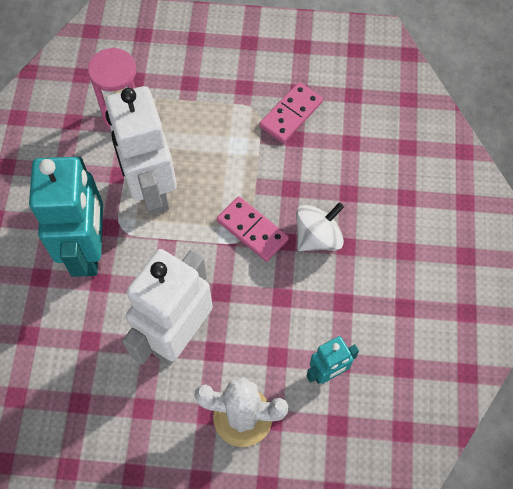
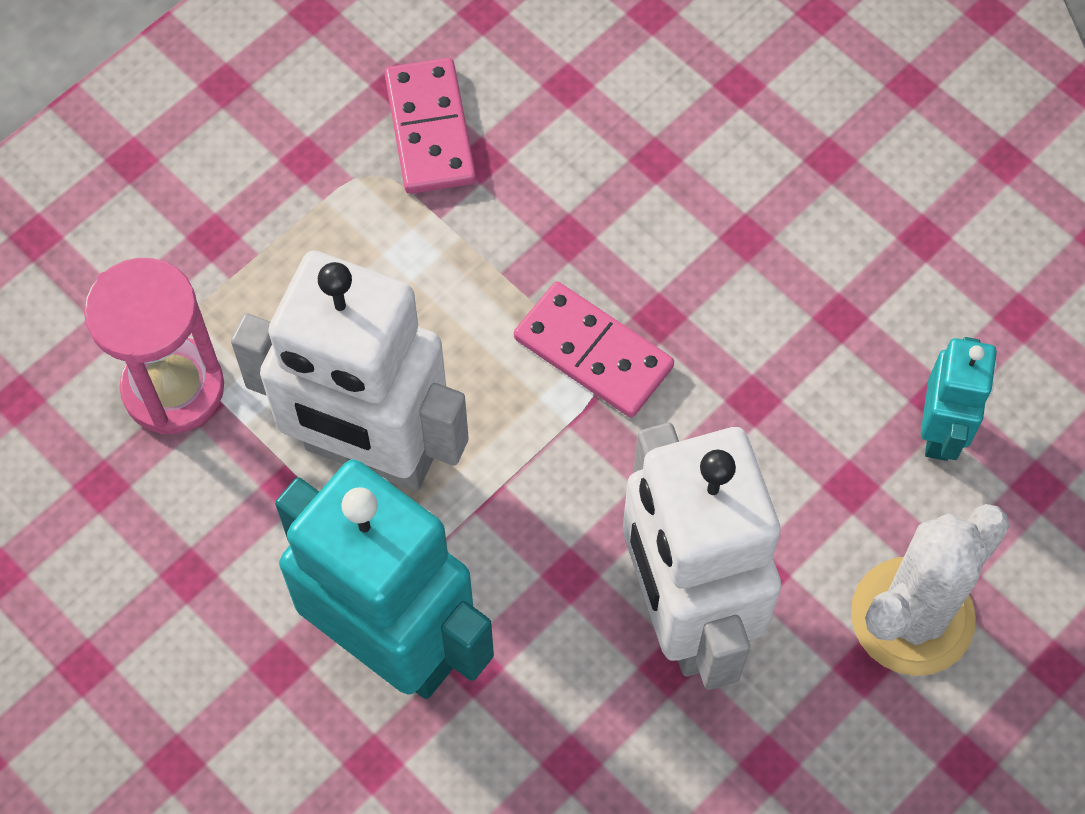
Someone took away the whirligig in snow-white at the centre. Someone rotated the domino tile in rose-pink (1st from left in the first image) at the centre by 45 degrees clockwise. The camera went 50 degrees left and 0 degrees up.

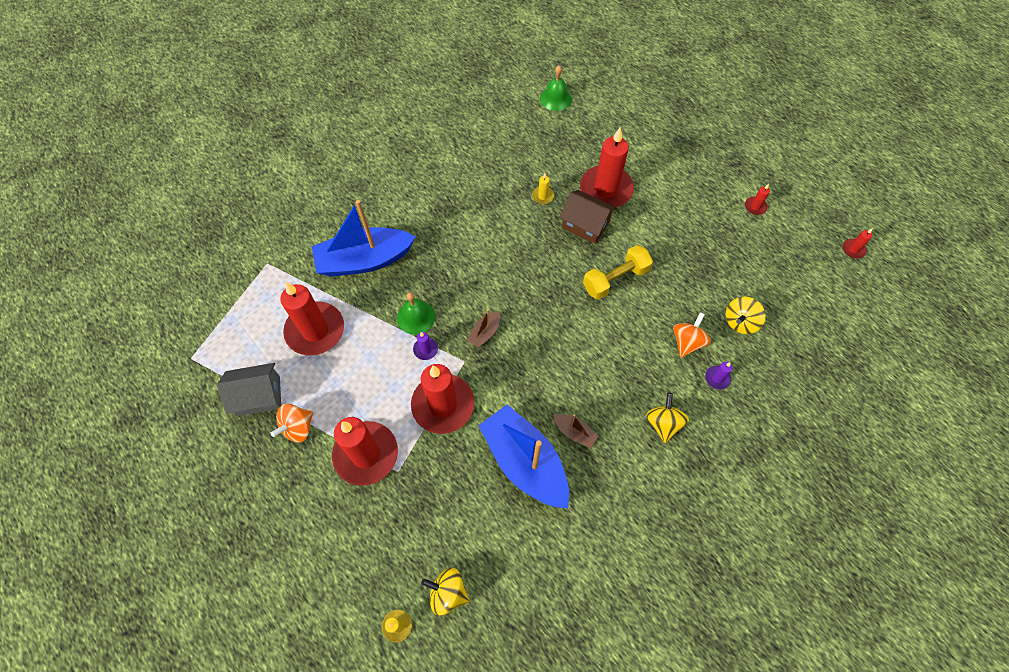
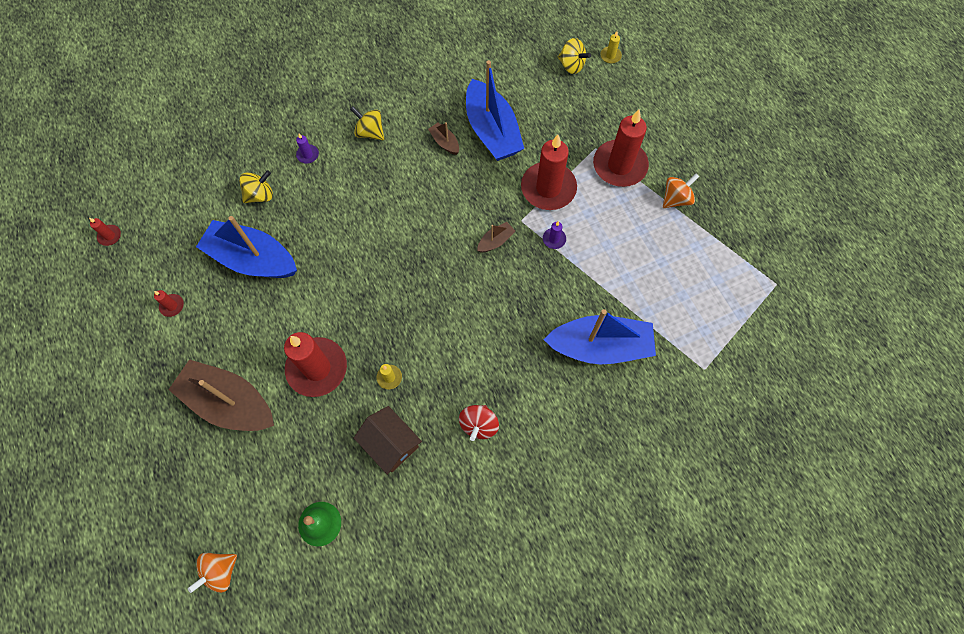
Someone took away the cottage in gray at the middle left. Someone took away the wax candle in red (1st from left) at the middle left. Someone took away the school bell in emerald (1st from left) at the centre. Someone took away the hand weight in yellow at the centre. Someone put down the boat in russet (1st from left) at the middle left. Someone put down the boat in blue (1st from left) at the middle left. Someone put down the whirligig in red at the bottom centre. Someone carried the cottage in russet from the top centre to the bottom centre. Someone carried the whirligig in orange (2nd from left in the first image) from the middle right to the bottom left. Someone rotated the whirligig in yellow (2nd from left) at the centre by 105 degrees clockwise. The camera went 165 degrees left and 5 degrees up.

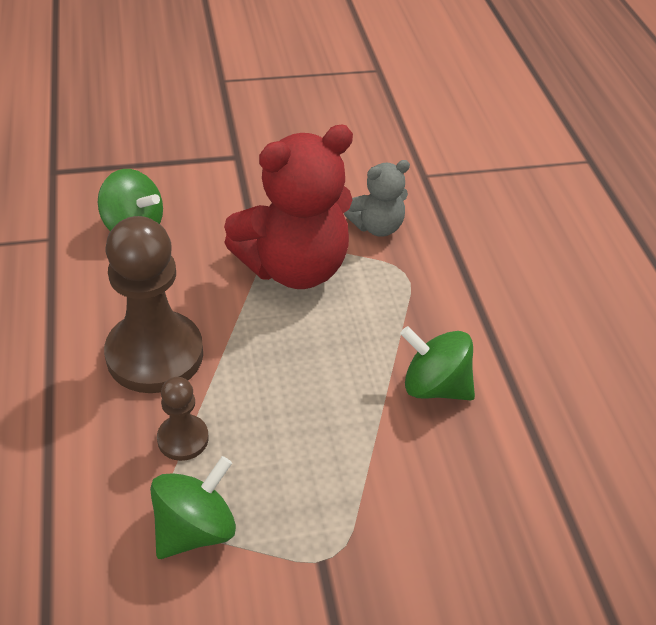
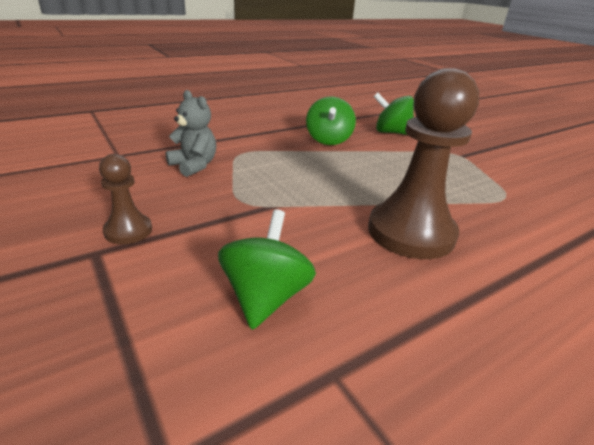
Someone took away the teddy bear in red at the top centre. Someone carried the whirligig in emerald (2nd from left in the first image) from the bottom left to the top centre. Someone carried the game pawn in russet (2nd from left in the first image) from the bottom left to the middle left. The camera went 110 degrees left and 15 degrees down.

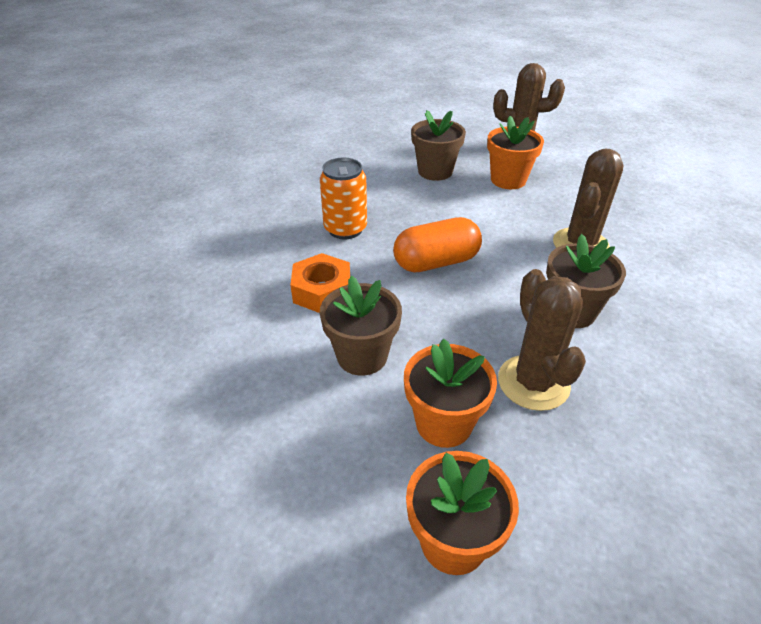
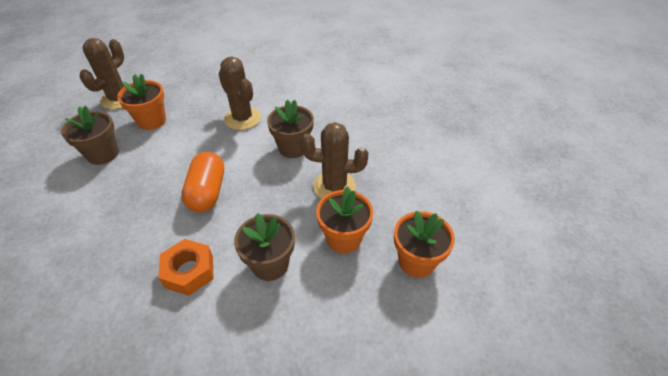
Someone took away the can in orange at the top centre. The camera went 70 degrees left and 5 degrees up.

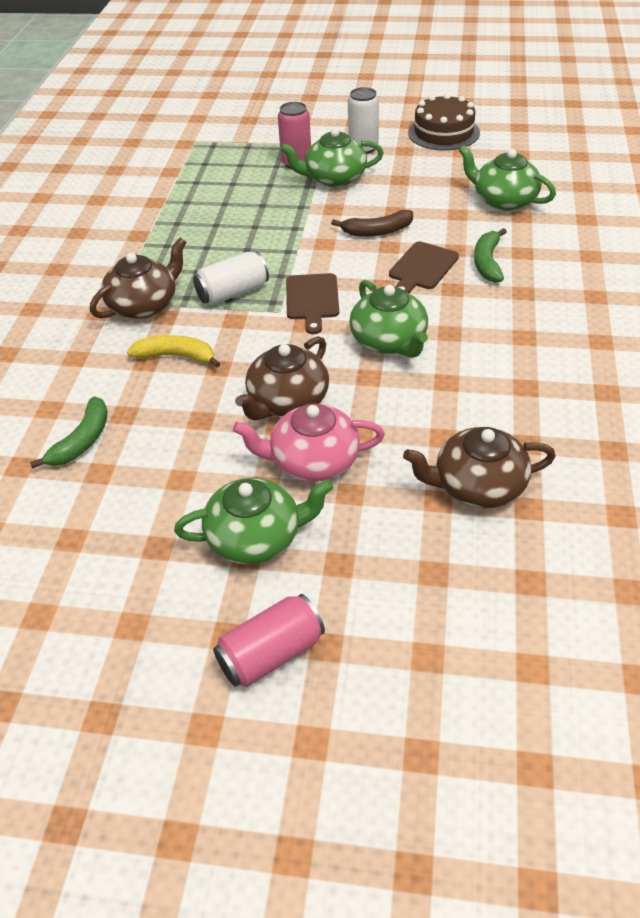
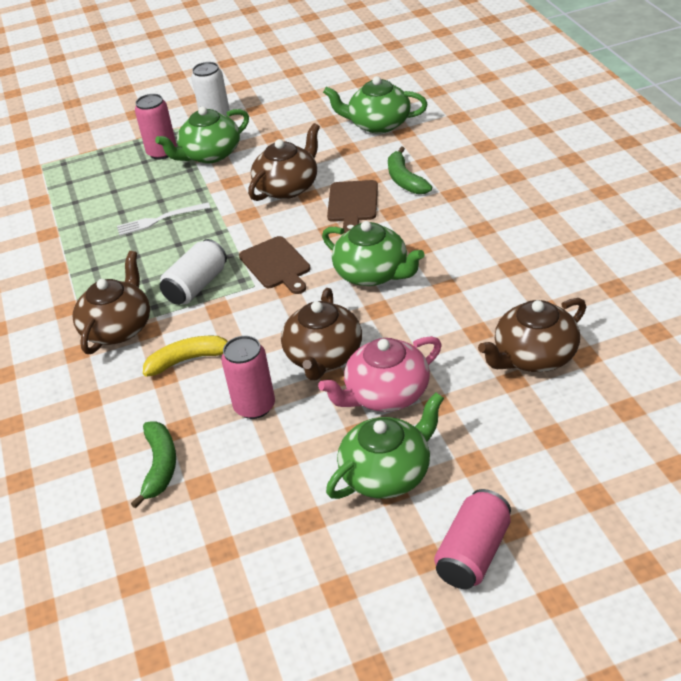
Someone took away the layer cake in russet at the top right. Someone put down the fork in snow-white at the top left. Someone put down the can in rose-pink (2nd from left) at the centre. Someone swapped the toy banana in russet at the top centre for the tea pot in russet (2nd from left) at the top centre. The camera went 25 degrees left and 5 degrees down.

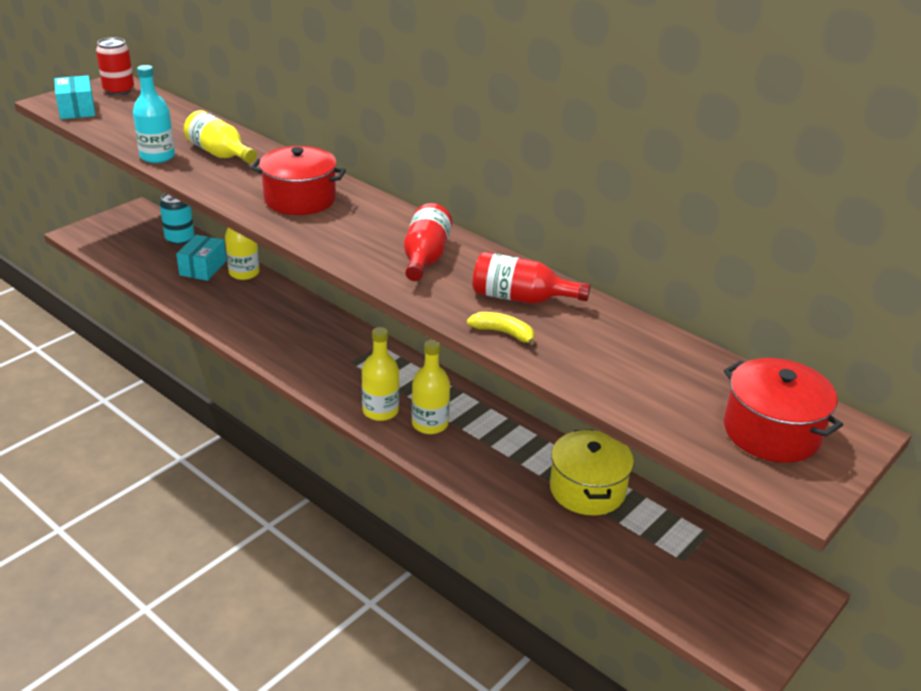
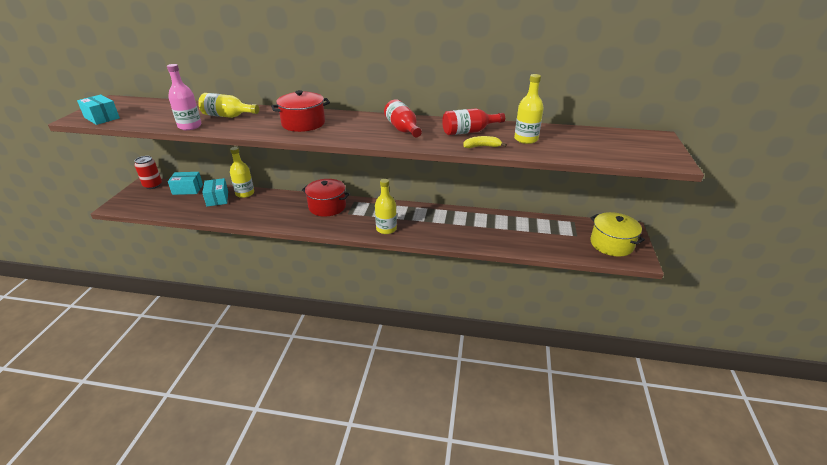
Someone carried the can in red from the top left to the middle left. Someone carried the drink bottle in yellow (4th from left) from the centre to the top centre. Someone carried the stockpot in yellow from the bottom centre to the middle right. Someone carried the stockpot in red (2nd from left) from the middle right to the centre. Someone swapped the can in turquoise at the top left for the package in turquoise (2nd from left) at the middle left. Someone repainted the drink bottle in turquoise at the top left, which became the drink bottle in rose-pink at the top left. The camera went 30 degrees left and 0 degrees up.

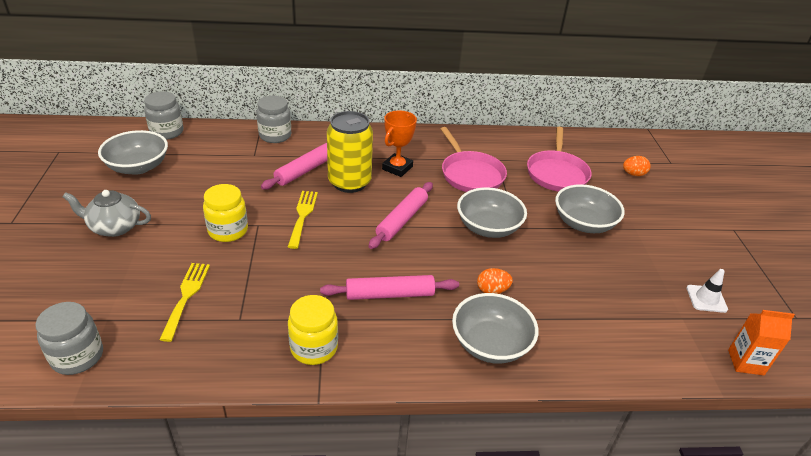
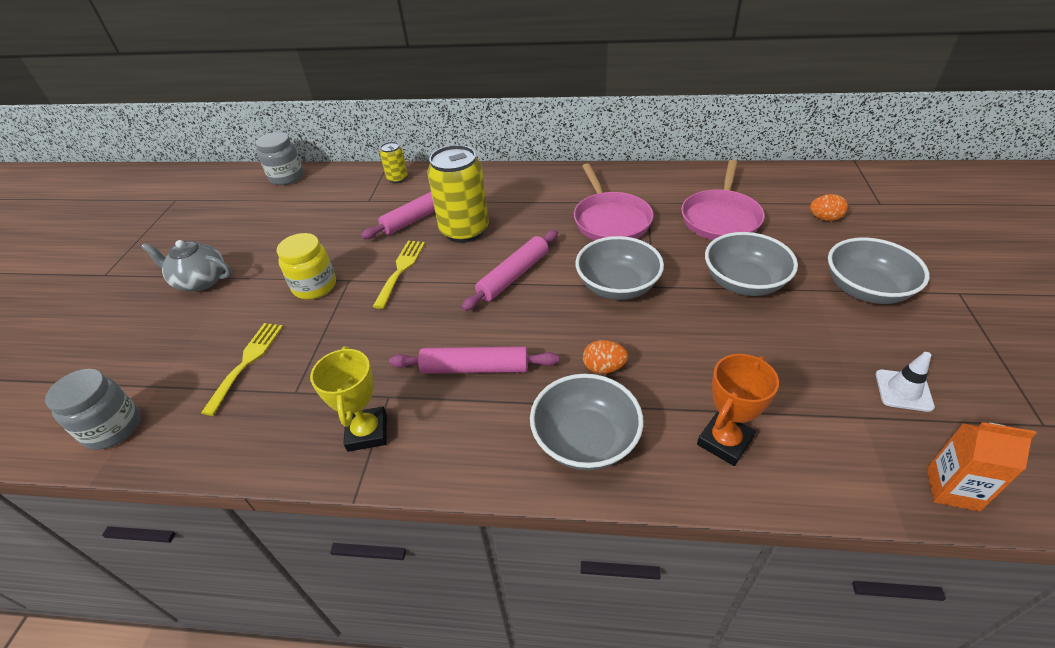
Someone carried the deep dish in gray (1st from left in the first image) from the middle left to the middle right. Someone carried the award cup in orange from the top centre to the middle right. Someone swapped the jam jar in gray (3rd from left) at the top centre for the can in yellow (1st from left) at the top centre. Someone swapped the jam jar in yellow (2nd from left) at the bottom centre for the award cup in yellow at the middle left. The camera went 15 degrees right and 5 degrees up.

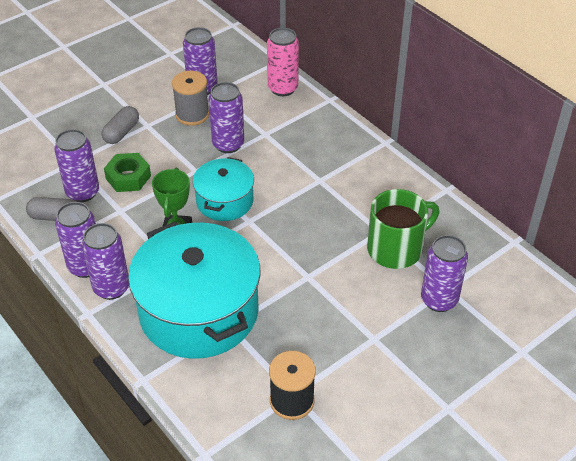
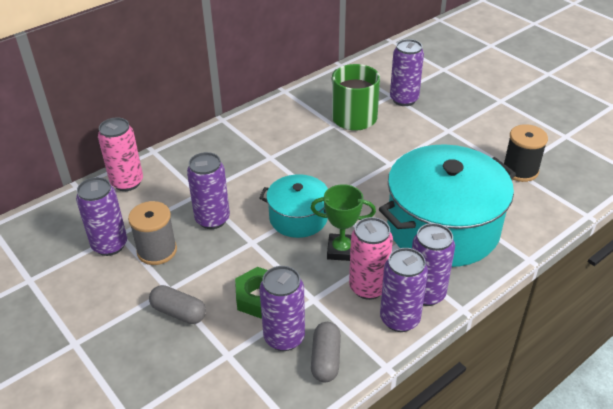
Someone put down the can in rose-pink (2nd from left) at the centre. The camera went 90 degrees left and 5 degrees down.

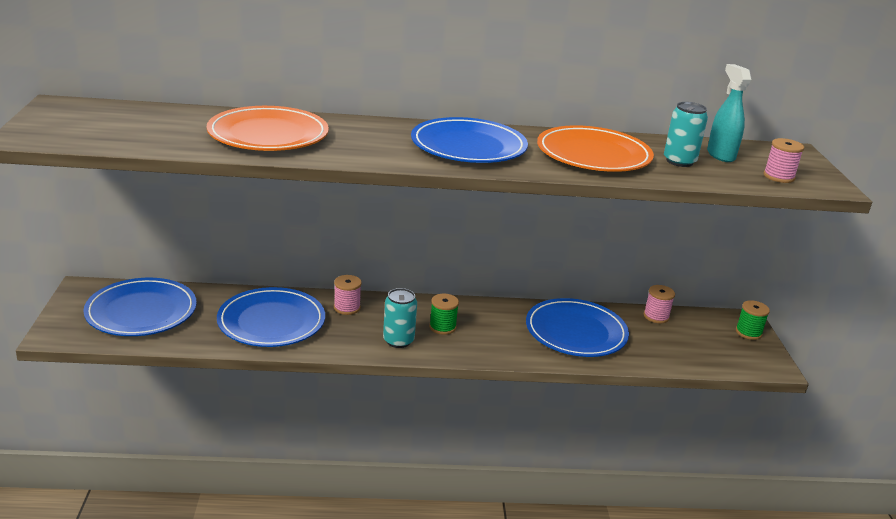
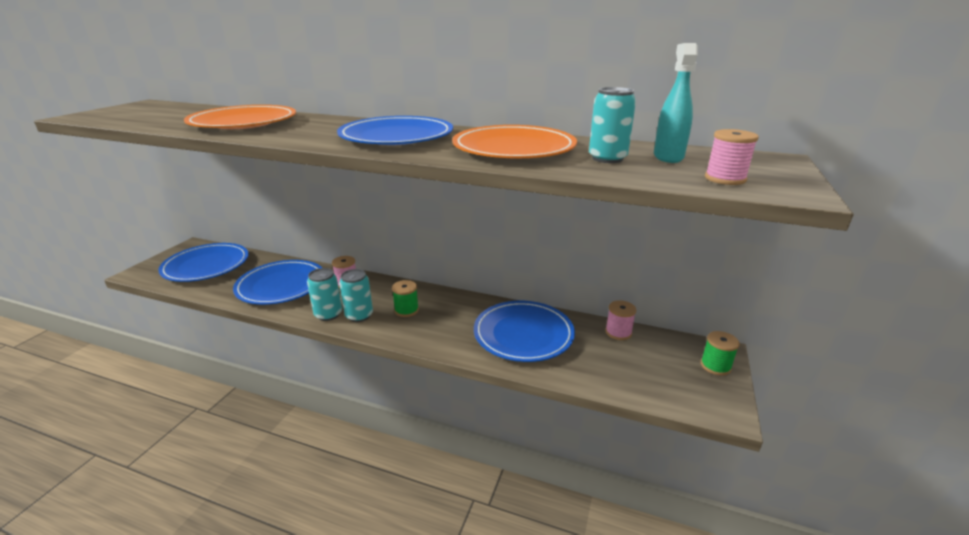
Someone put down the can in turquoise (1st from left) at the centre. The camera went 25 degrees right and 0 degrees up.

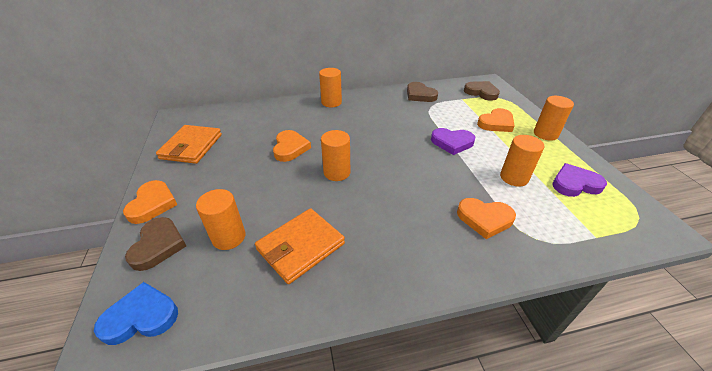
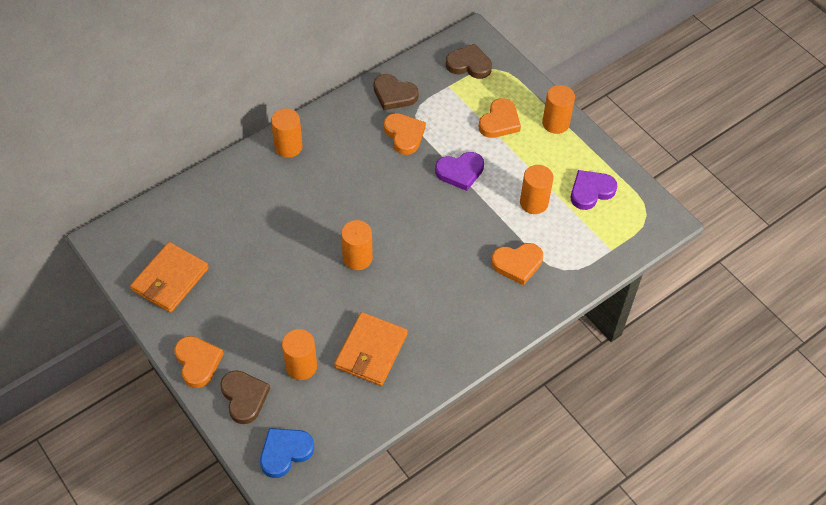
Someone carried the heart in orange (2nd from left) from the centre to the top centre. Someone rotated the card wallet in orange (1st from left) at the middle left by 45 degrees clockwise. The camera went 25 degrees left and 15 degrees up.

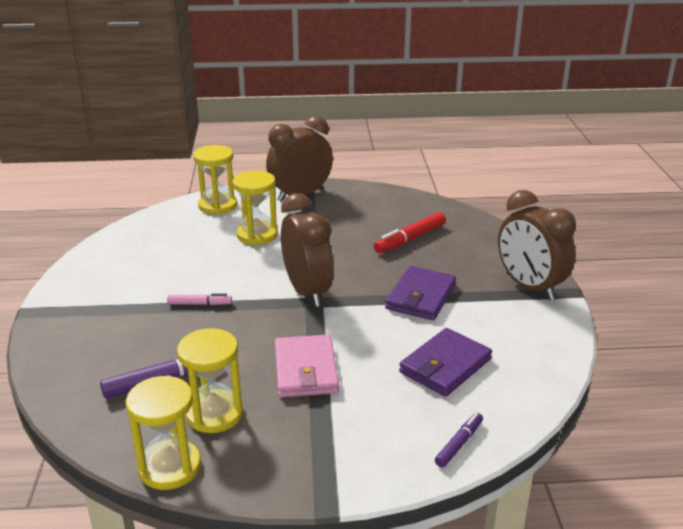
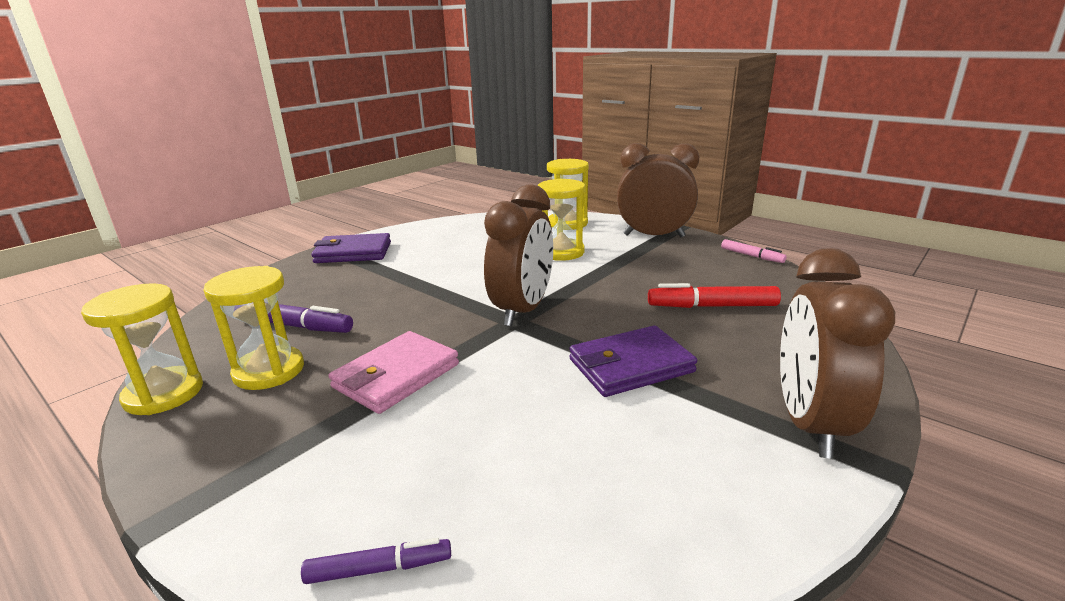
Someone carried the marker in rose-pink from the middle left to the middle right. Someone carried the card wallet in purple (2nd from left in the first image) from the bottom centre to the middle left. The camera went 45 degrees right and 5 degrees down.

